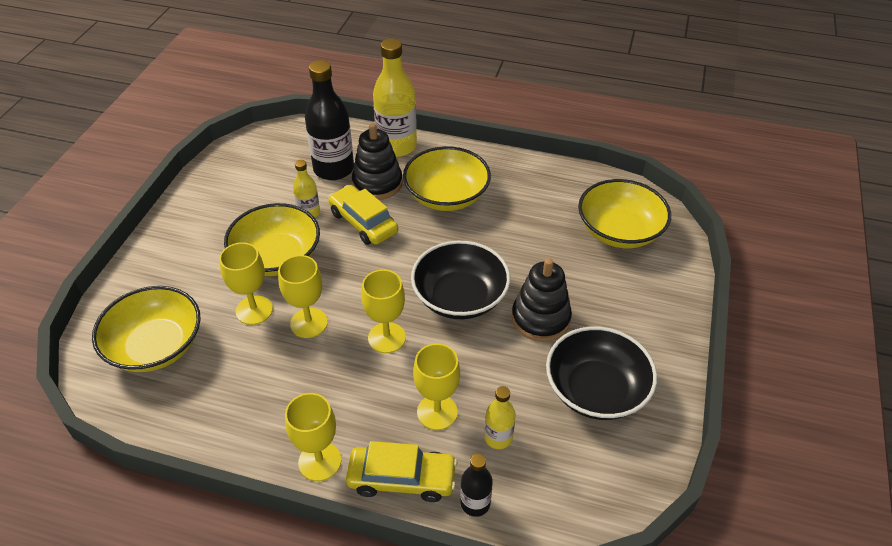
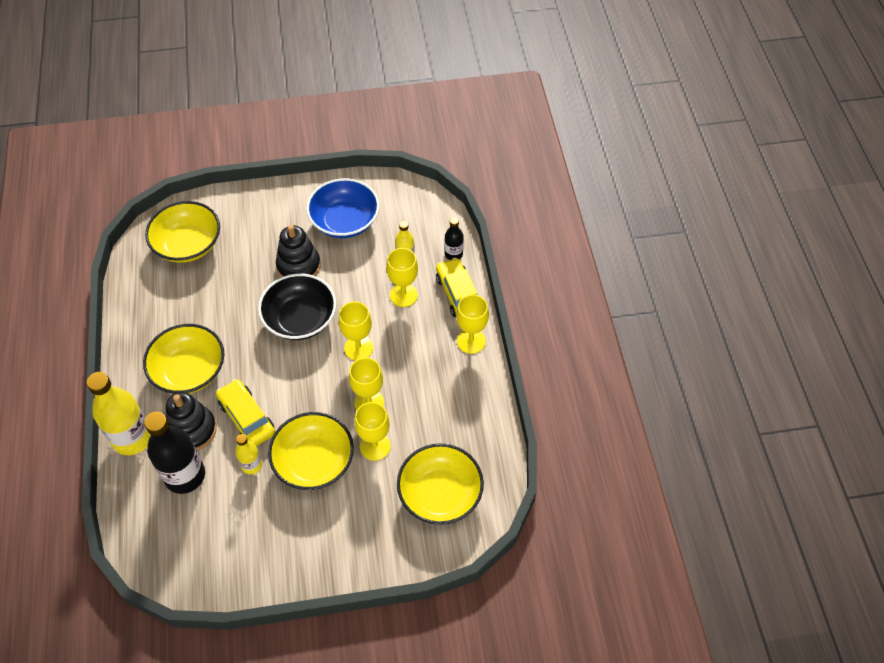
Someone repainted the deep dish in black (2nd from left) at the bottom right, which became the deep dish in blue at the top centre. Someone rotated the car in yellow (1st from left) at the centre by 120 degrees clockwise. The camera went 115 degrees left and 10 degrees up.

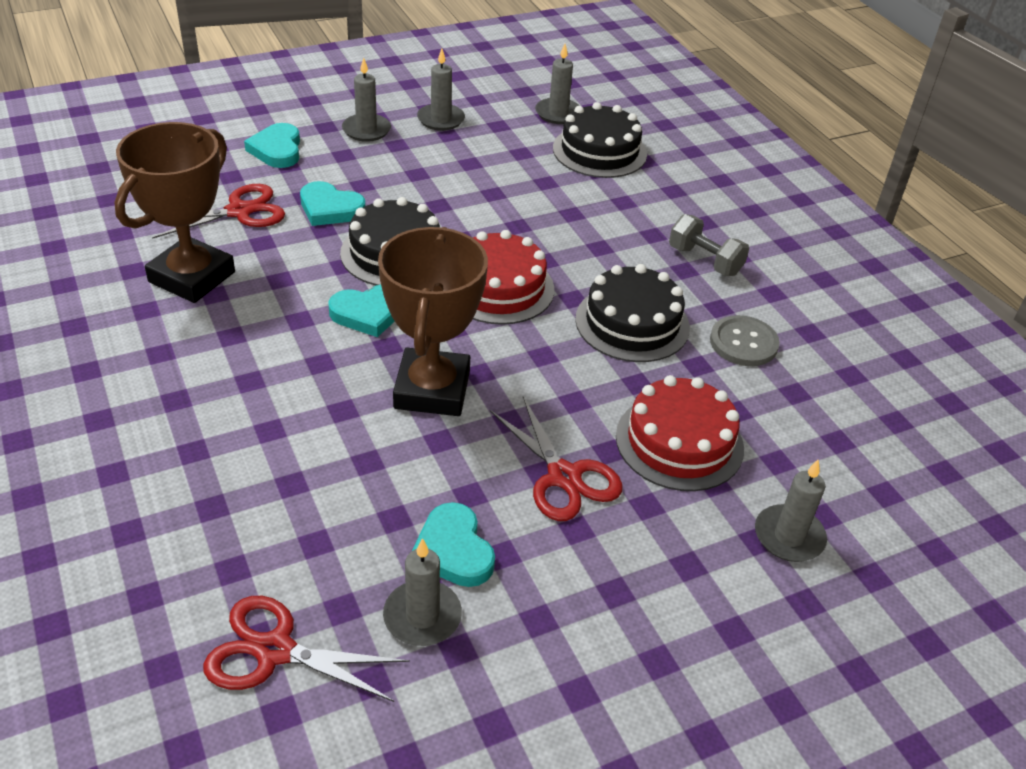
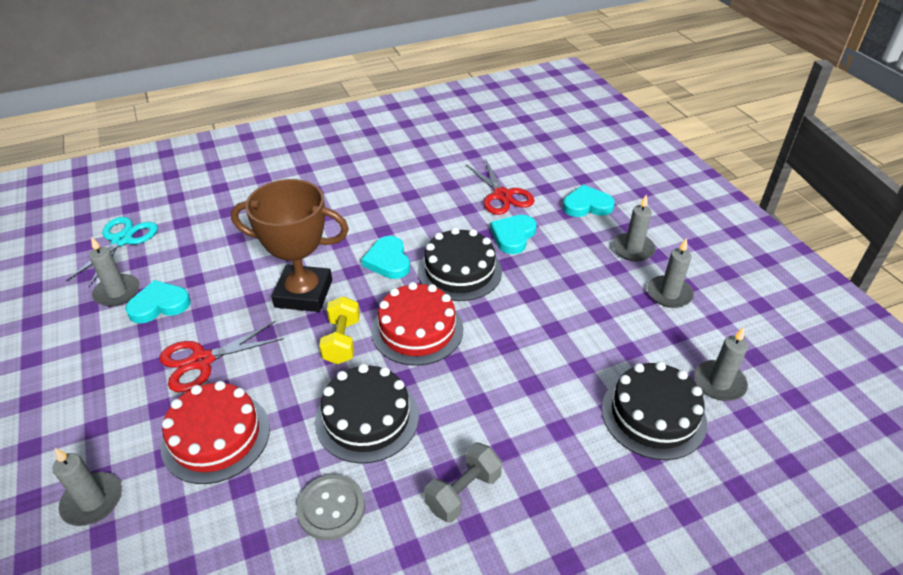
Someone took away the award cup in russet (1st from left) at the top left. Someone put down the hand weight in yellow at the centre. Someone repainted the shears in red (2nd from left) at the bottom left, which became the shears in turquoise at the middle left. The camera went 95 degrees right and 0 degrees up.

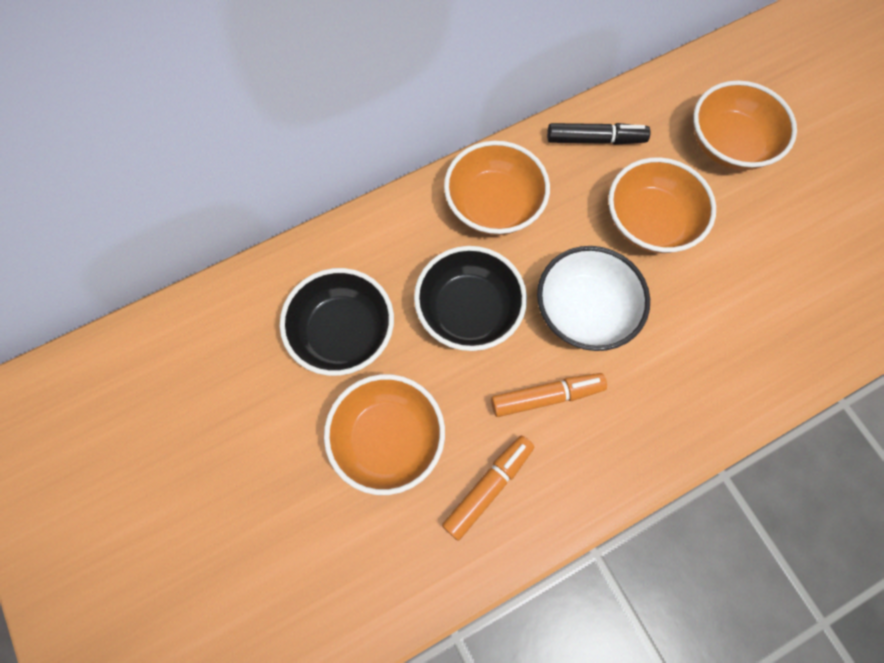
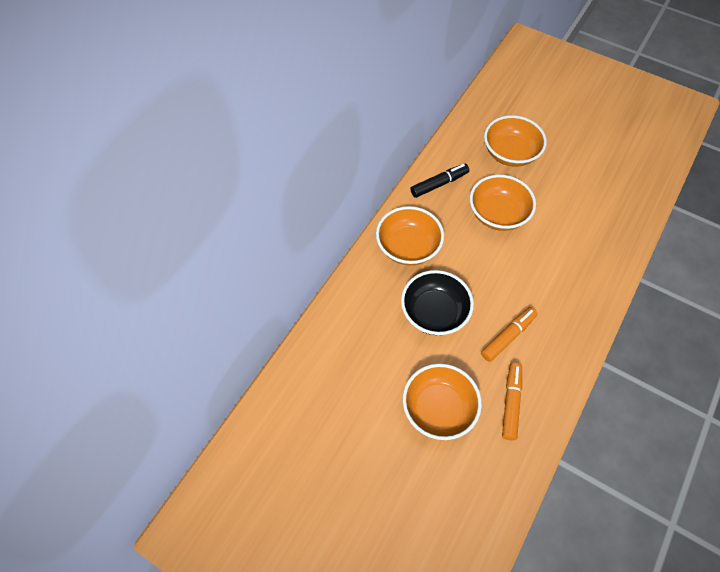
Someone took away the deep dish in black (1st from left) at the centre. Someone took away the deep dish in snow-white at the middle right. The camera went 30 degrees left and 10 degrees down.

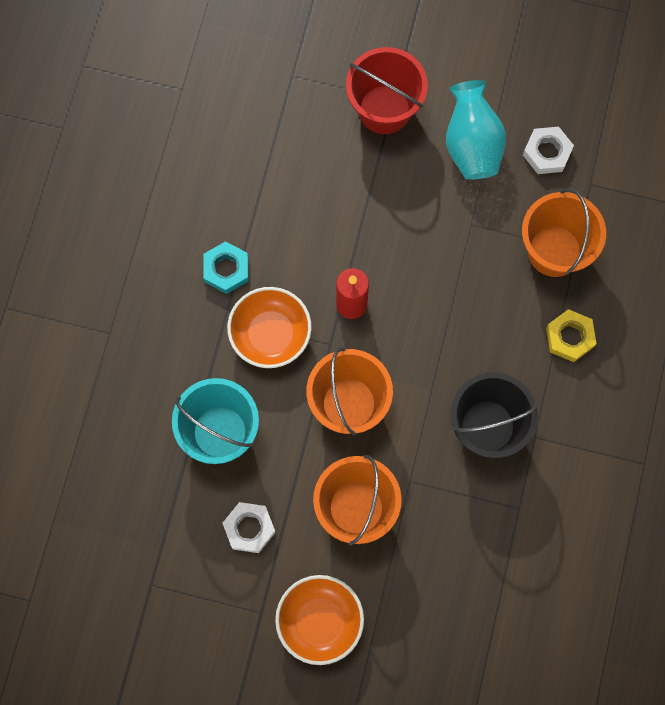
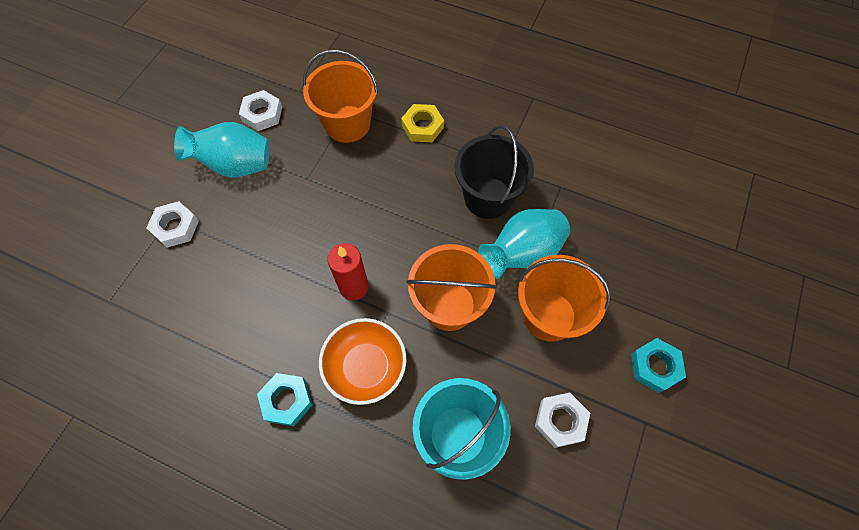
Someone put down the tall vase in turquoise (2nd from left) at the centre. Someone swapped the deep dish in orange (2nd from left) at the bottom centre for the hex nut in turquoise (2nd from left) at the bottom right. Someone swapped the pail in red at the top centre for the hex nut in snow-white (1st from left) at the middle left. The camera went 80 degrees left and 10 degrees down.

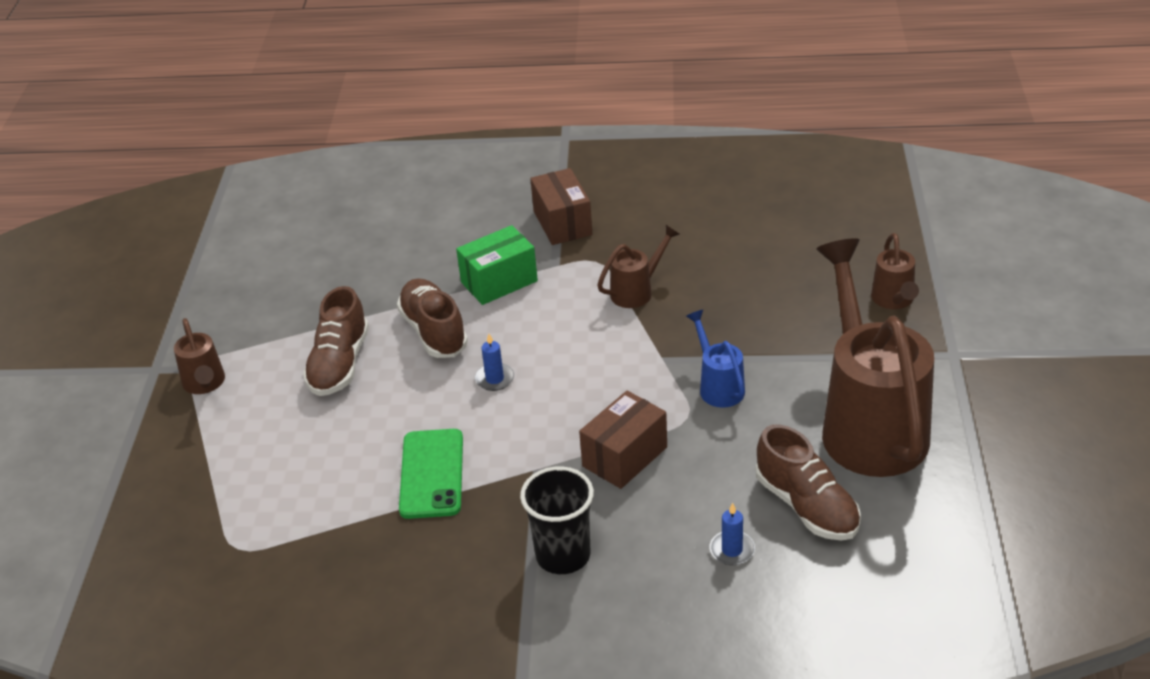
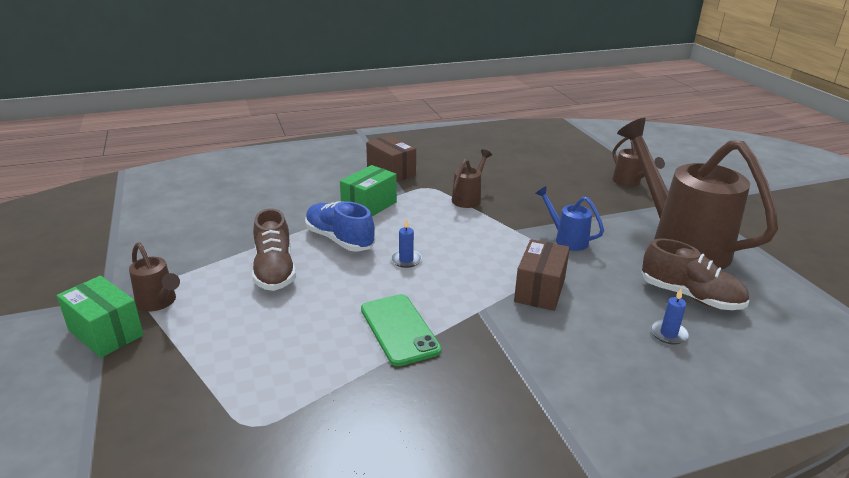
Someone took away the beaker in black at the bottom centre. Someone put down the package in emerald (1st from left) at the middle left. Someone repainted the sneaker in russet (2nd from left) at the centre, which became the sneaker in blue at the centre. The camera went 25 degrees left and 10 degrees down.

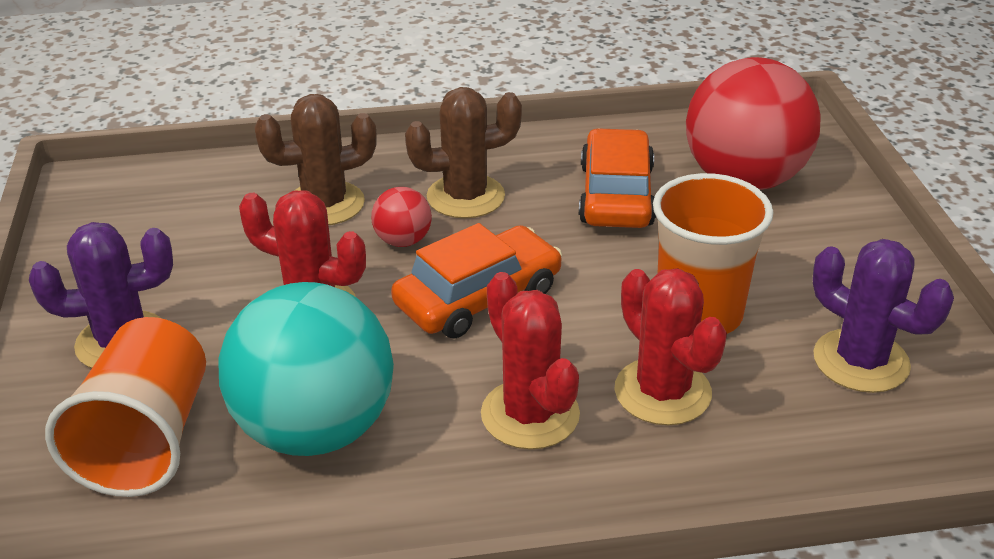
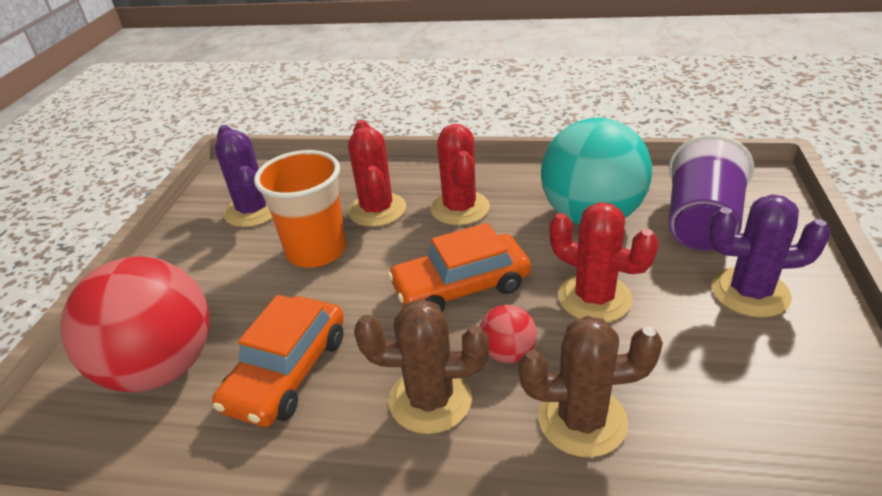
Someone repainted the beaker in orange (1st from left) at the bottom left, which became the beaker in purple at the middle right. The camera went 160 degrees left and 0 degrees up.

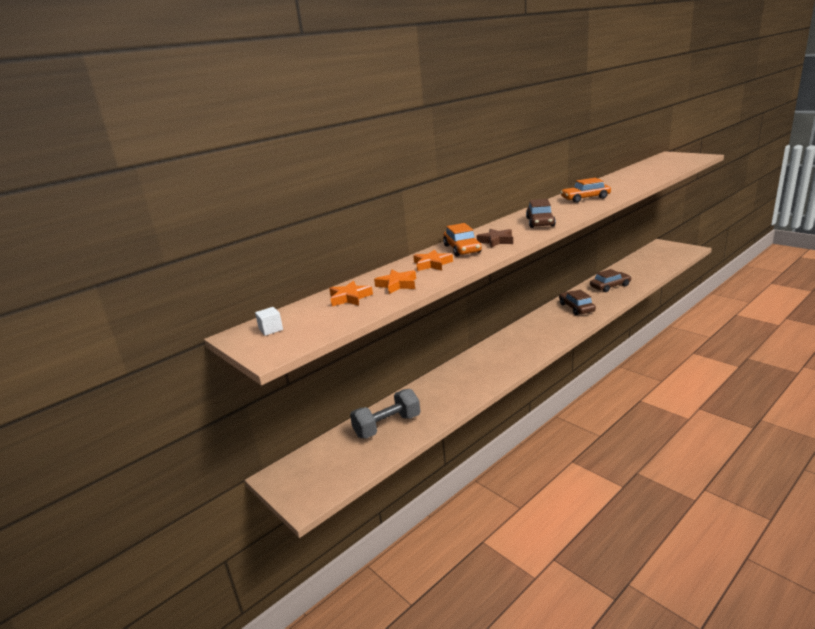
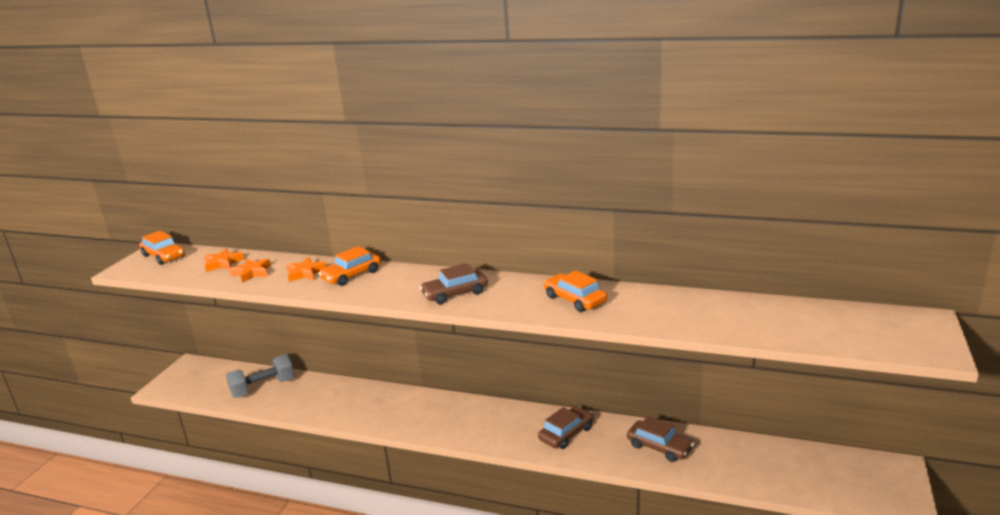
Someone took away the five-pointed star in russet at the centre. Someone swapped the solid cube in snow-white at the middle left for the car in orange (1st from left) at the middle left. Someone rotated the hand weight in gray at the centre by 60 degrees counterclockwise. The camera went 60 degrees right and 0 degrees up.

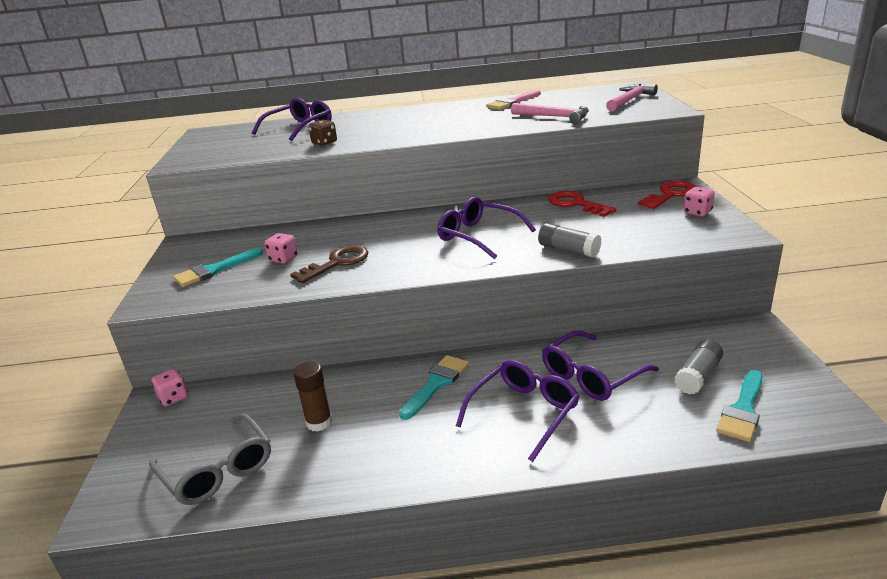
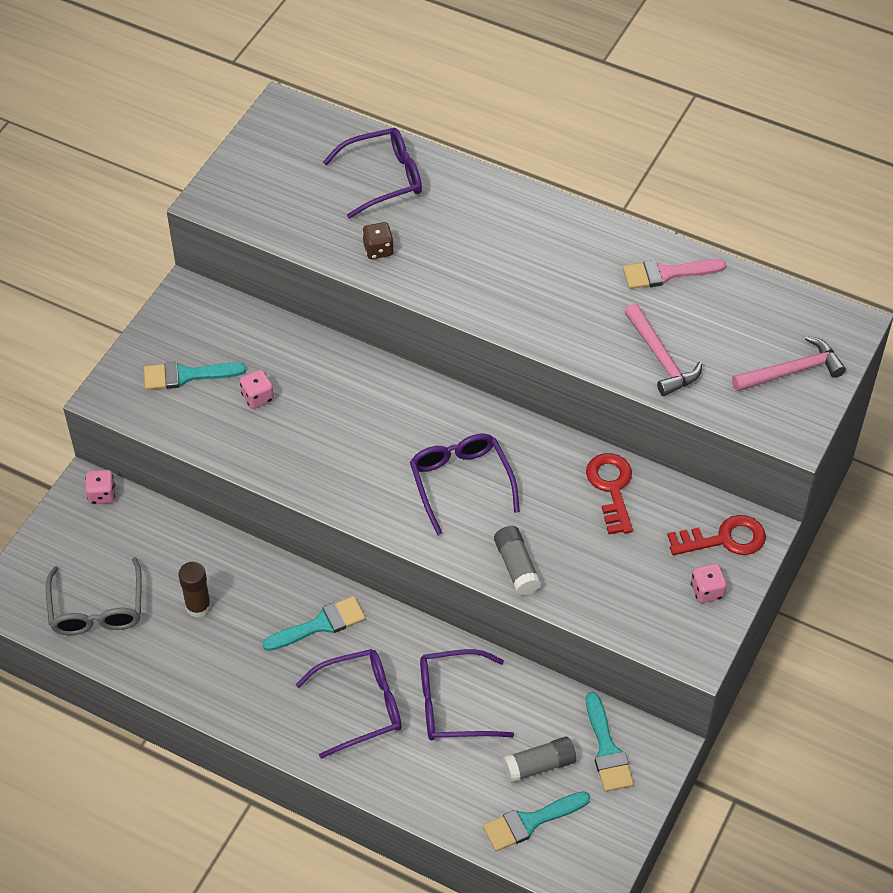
Someone took away the key in russet at the centre. Someone put down the paintbrush in turquoise (4th from left) at the bottom right. The camera went 30 degrees right and 25 degrees up.

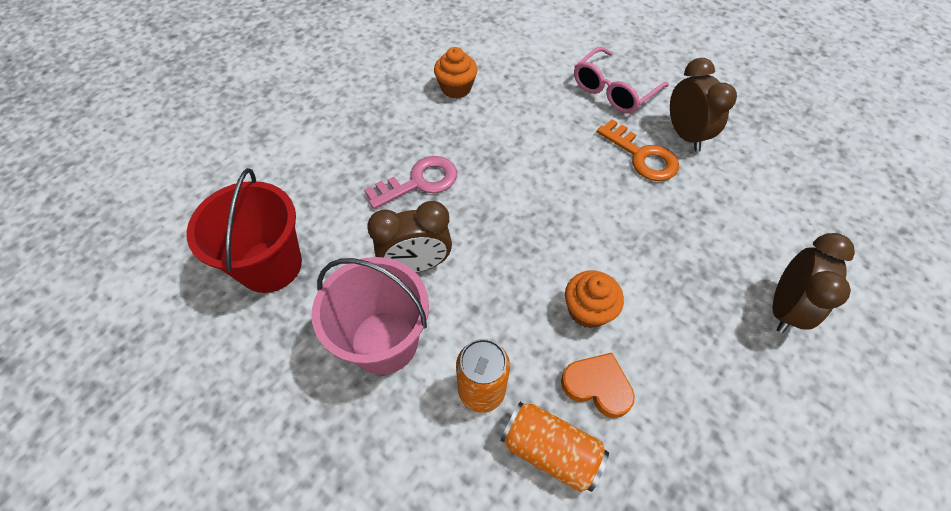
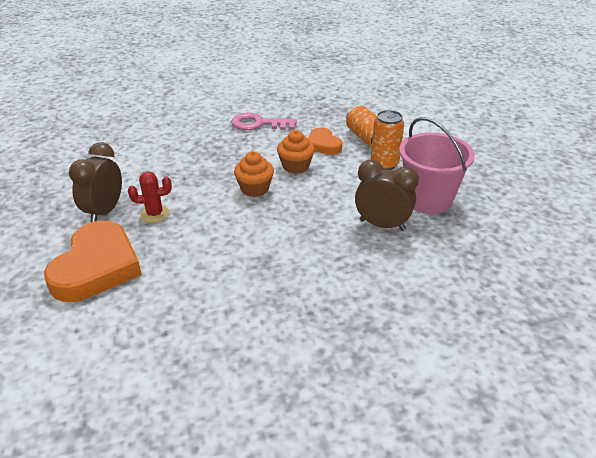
Someone took away the pail in red at the middle left. Someone took away the clock in russet (3rd from left) at the middle right. Someone carried the key in rose-pink from the centre to the top centre. Someone carried the fairy cake in orange (1st from left) from the top centre to the centre. Someone swapped the glasses in rose-pink at the top centre for the heart in orange (1st from left) at the middle left. Someone swapped the key in orange at the top right for the cactus in red at the middle left. The camera went 145 degrees left and 20 degrees down.

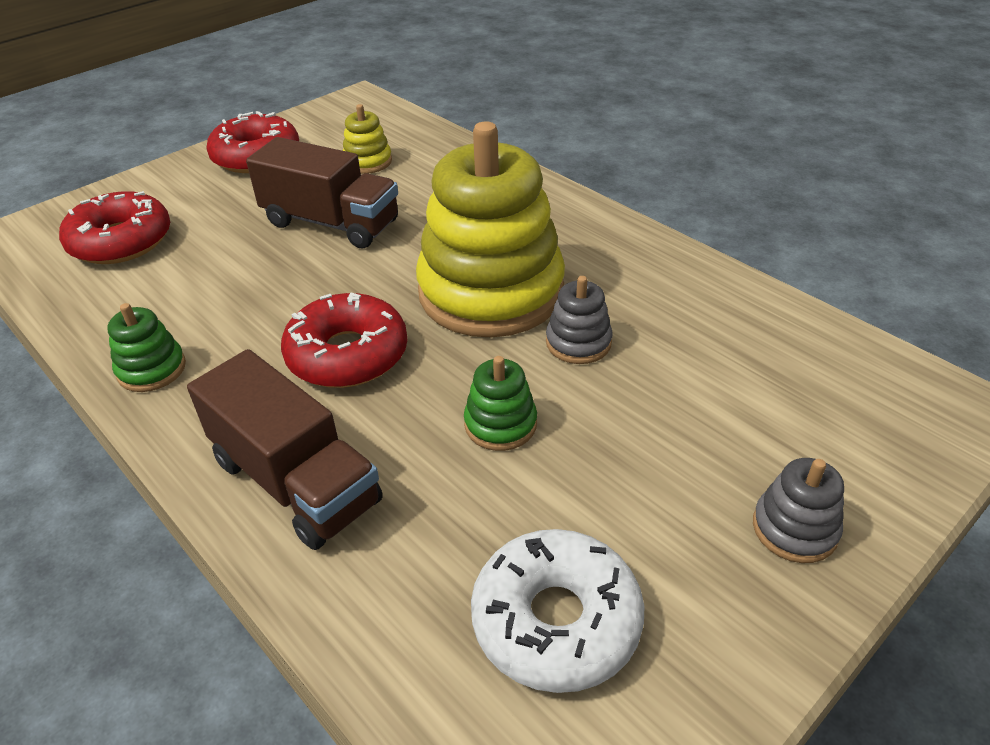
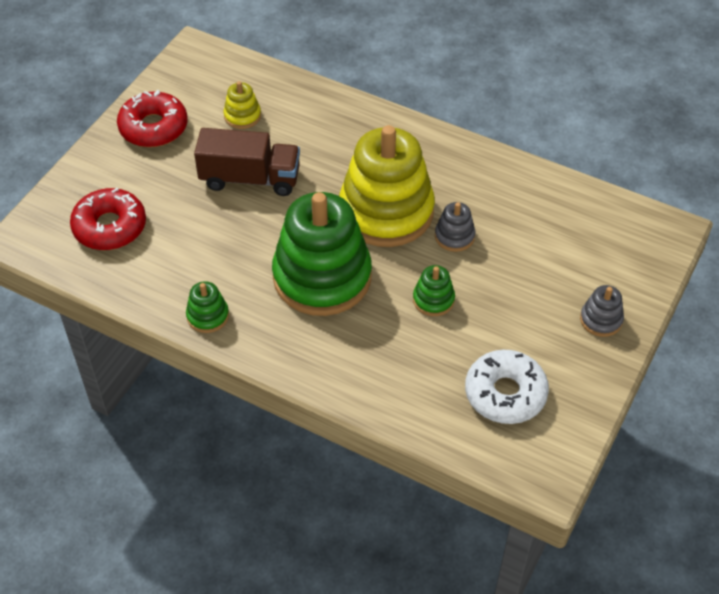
Someone took away the toy truck in russet (1st from left) at the middle left. Someone swapped the doughnut in red (3rd from left) at the centre for the stacking toy in emerald (2nd from left) at the centre. The camera went 20 degrees left and 10 degrees up.

